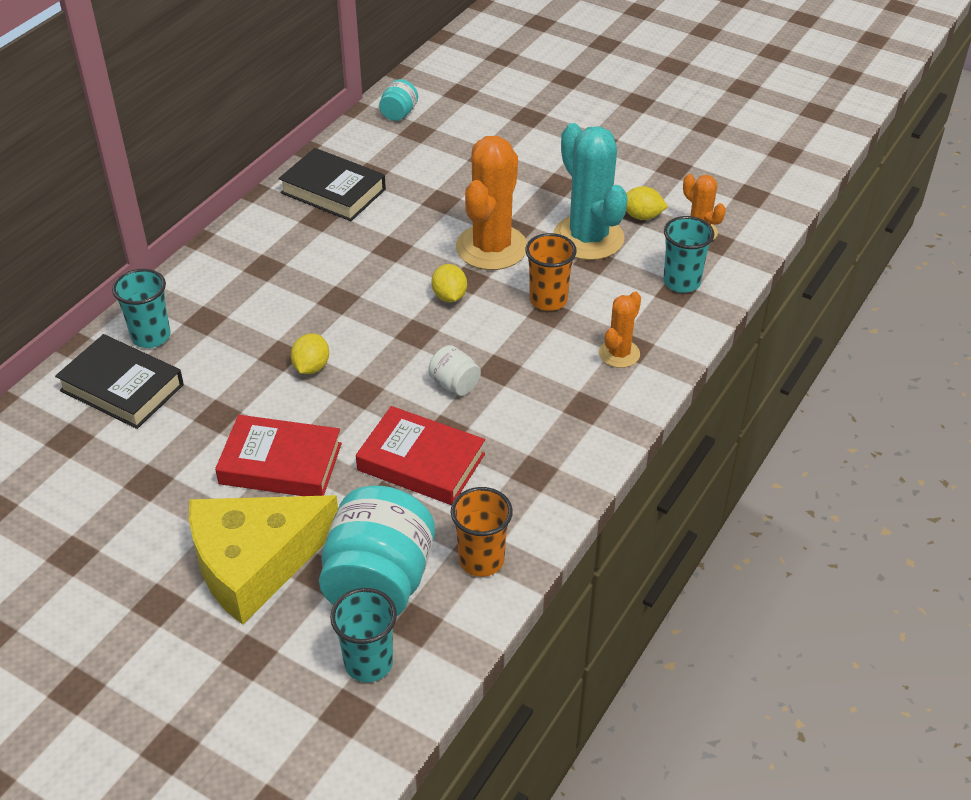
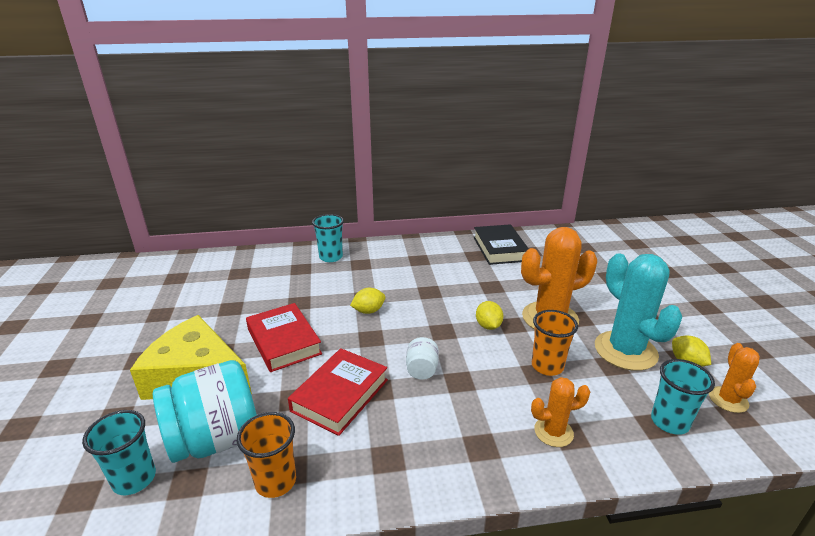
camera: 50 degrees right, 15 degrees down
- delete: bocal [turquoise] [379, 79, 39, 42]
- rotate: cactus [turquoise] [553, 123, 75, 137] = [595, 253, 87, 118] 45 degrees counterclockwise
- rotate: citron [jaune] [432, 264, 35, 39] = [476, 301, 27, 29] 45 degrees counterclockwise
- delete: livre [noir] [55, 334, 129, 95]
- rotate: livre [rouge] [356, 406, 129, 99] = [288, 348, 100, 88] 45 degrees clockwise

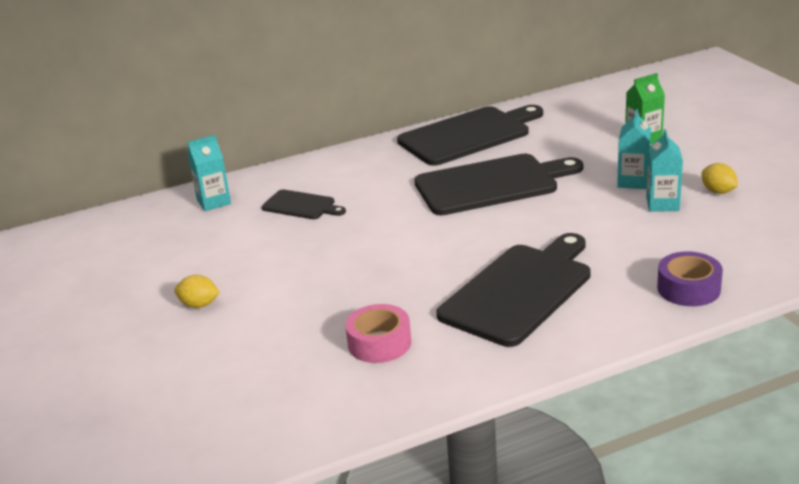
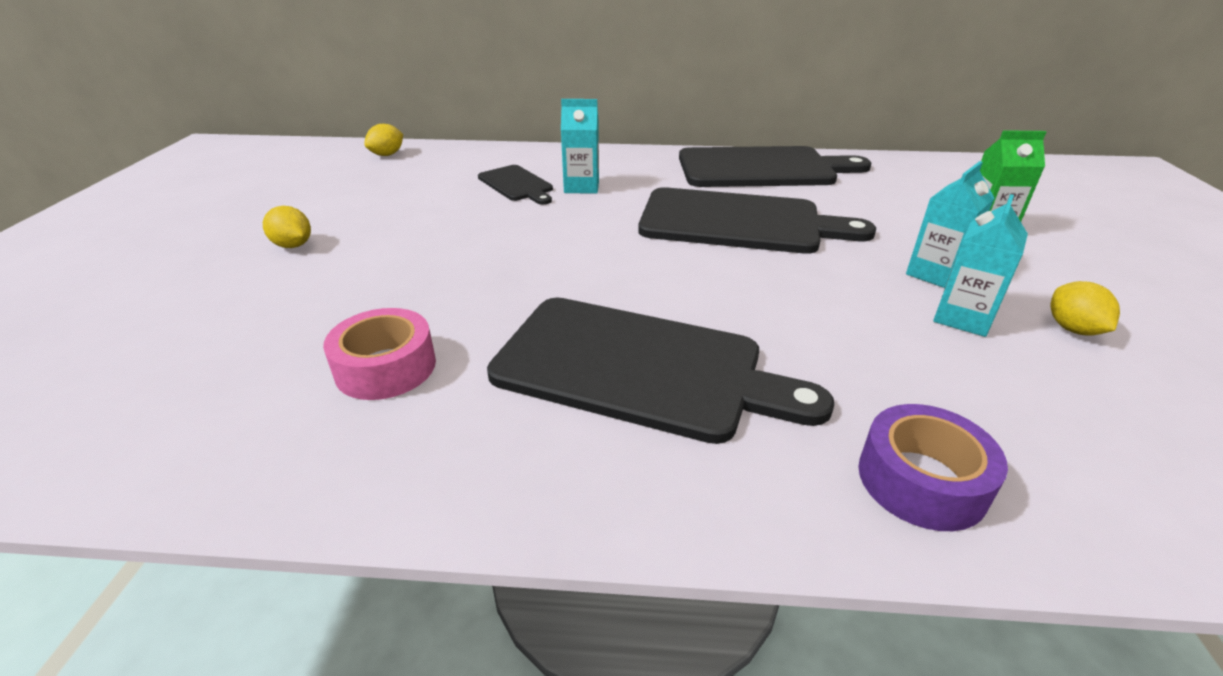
camera: 25 degrees right, 5 degrees up
- move: brique de lait [turquoise] [188, 135, 43, 76] to [561, 99, 38, 95]
- rotate: planche à découper [noir] [436, 233, 155, 114] = [487, 298, 347, 146] 45 degrees clockwise
- insert: citron [jaune] [364, 124, 39, 32]

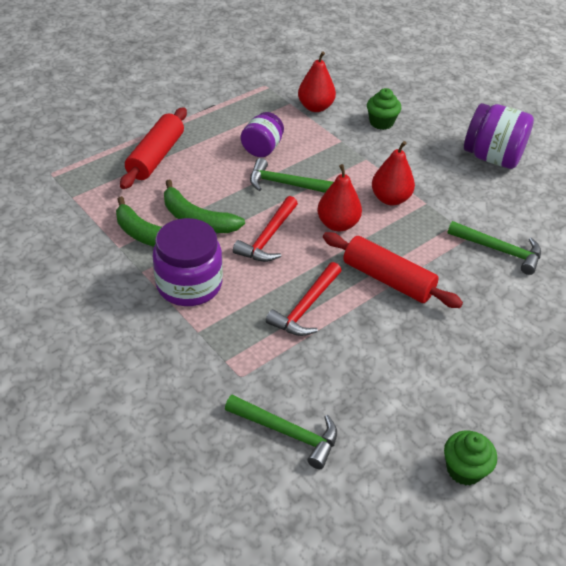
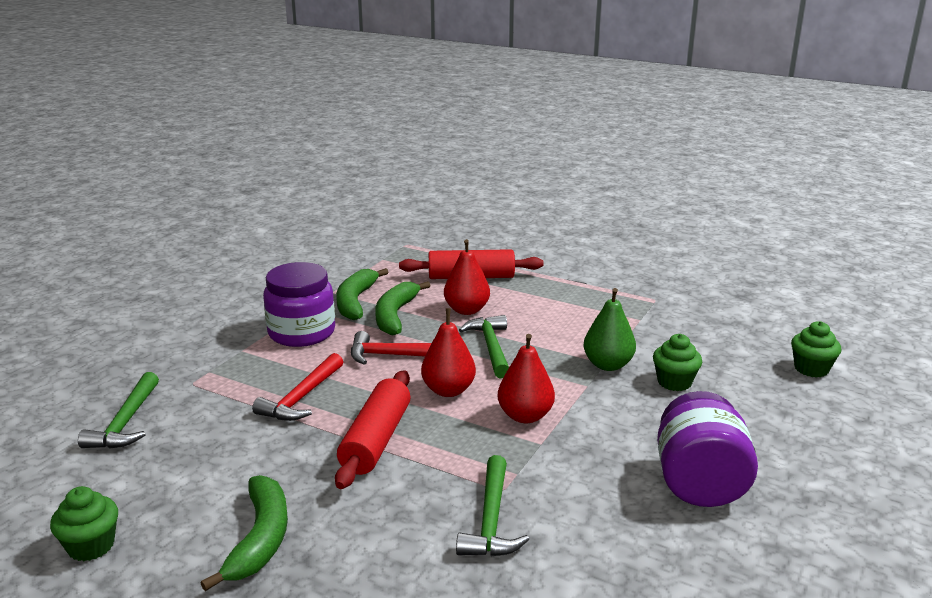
camera: 70 degrees right, 20 degrees down
- move: poire [rouge] [298, 51, 38, 61] to [444, 239, 46, 76]
- delete: bocal [violet] [241, 112, 43, 45]
- rotate: marteau [rouge] [266, 262, 76, 74] = [252, 353, 91, 68] 75 degrees counterclockwise
- insert: poire [vert] [583, 288, 53, 83]
- insert: muffin [vert] [791, 321, 50, 57]
- insert: banane [vert] [201, 475, 87, 116]

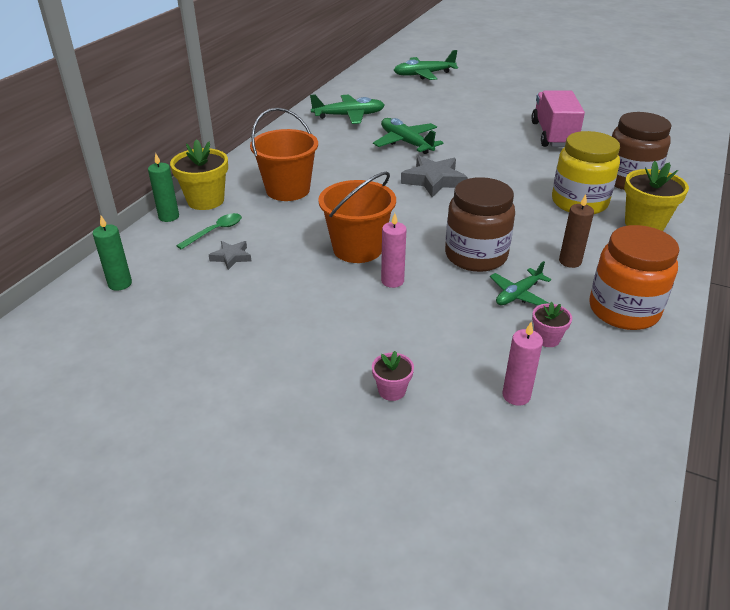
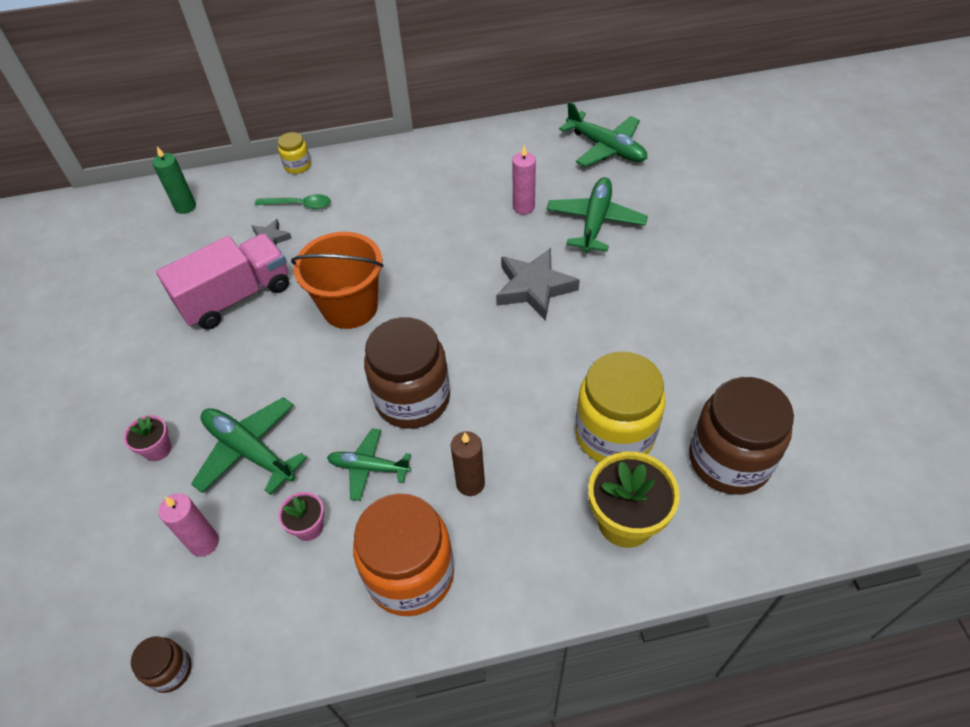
camera: 55 degrees right, 15 degrees up
- move: avion [vert] [394, 50, 64, 30] to [191, 397, 116, 98]
- move: camion [rose] [531, 90, 54, 57] to [156, 234, 133, 96]
- delete: seau [orange] [250, 108, 68, 93]
- delete: pot de fleurs [jaune] [170, 139, 58, 71]
- replace: bougie [vert] [148, 153, 31, 69] to bocal [jaune] [278, 132, 33, 42]
- move: bougie [rose] [381, 213, 26, 75] to [512, 145, 24, 69]
- insert: bocal [marron] [131, 636, 61, 57]

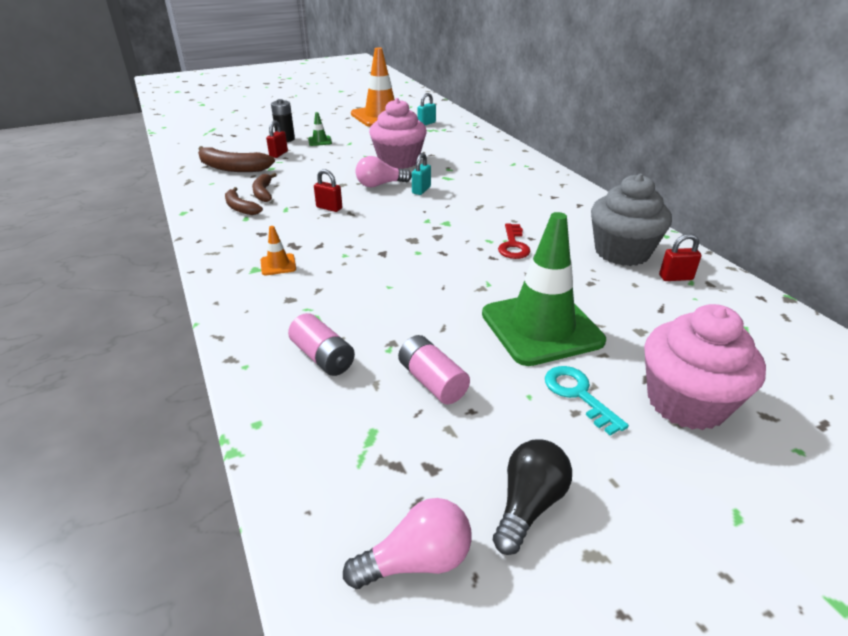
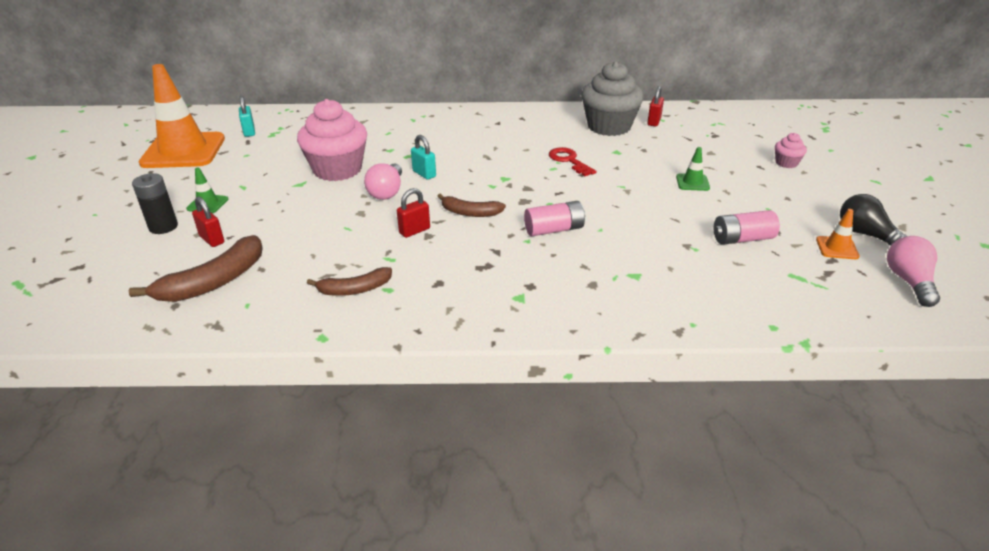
camera: 65 degrees left, 0 degrees up
- move: banane [marron] [252, 173, 25, 29] to [437, 194, 69, 23]
- resize: cône de chantier [vert] [482, 212, 124, 154] = [676, 147, 34, 44] x0.40
- rotate: clé [rouge] [498, 223, 33, 36] = [549, 147, 48, 29] 150 degrees counterclockwise
- move: cône de chantier [orange] [261, 226, 35, 49] to [816, 209, 44, 50]
- resize: muffin [rose] [644, 304, 122, 126] = [775, 133, 32, 35] x0.45
- move: pile [rose] [288, 313, 67, 63] to [524, 201, 61, 35]
- delete: clé [turquoise] [545, 366, 84, 70]

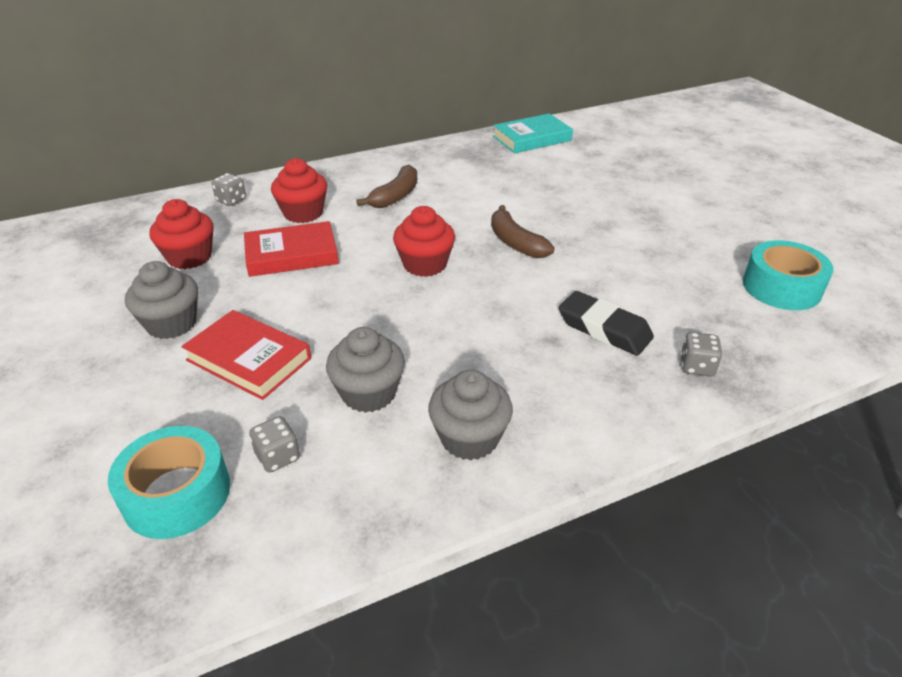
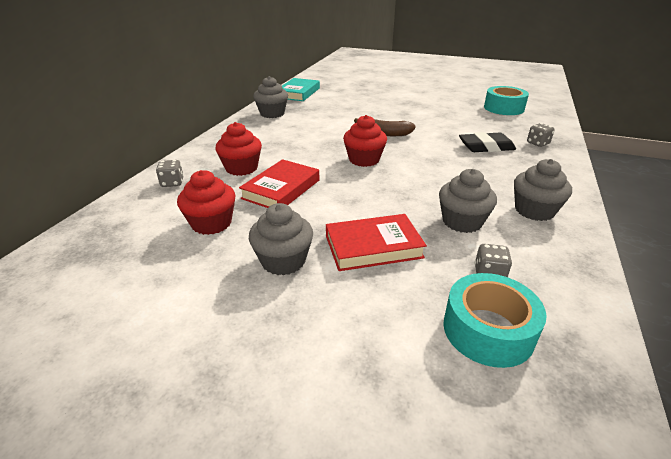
camera: 45 degrees left, 5 degrees down
- delete: banane [marron] [356, 165, 61, 43]
- insert: muffin [gris] [253, 76, 35, 42]

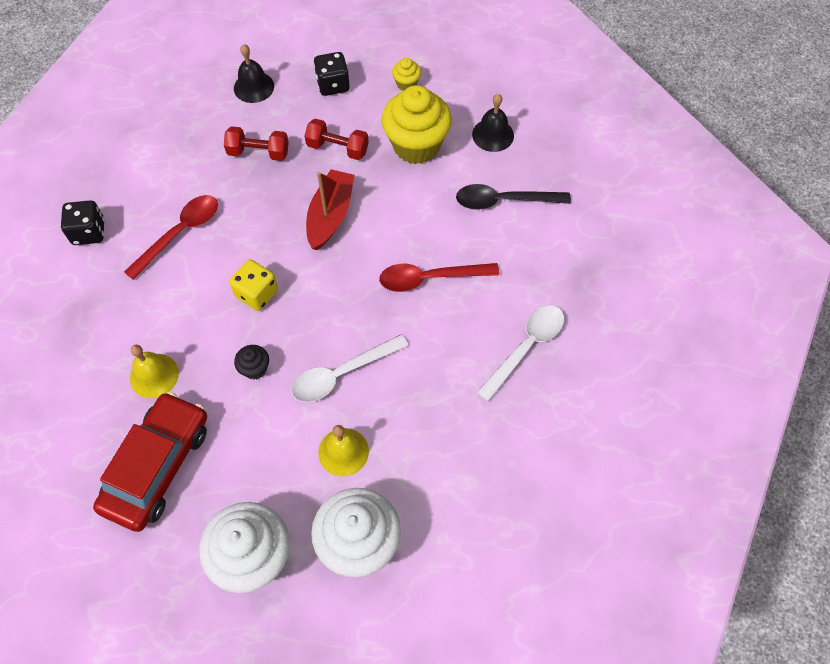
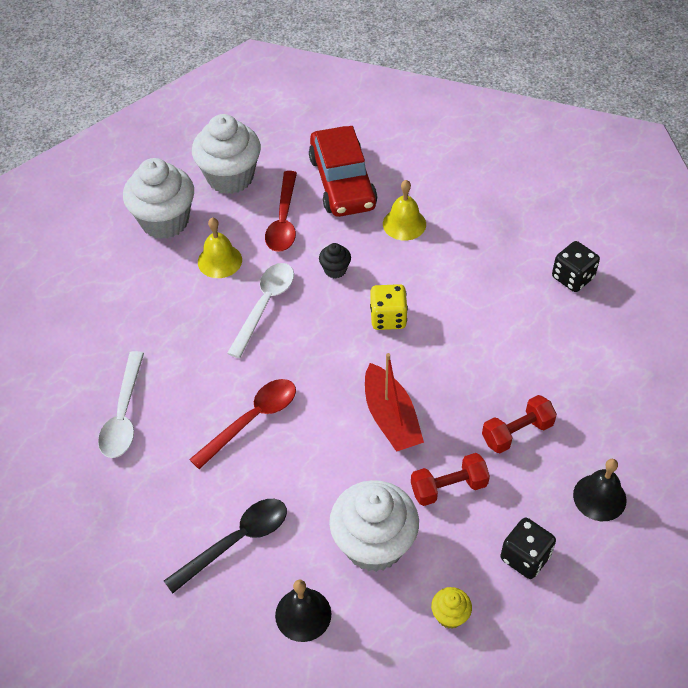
camera: 145 degrees right, 10 degrees down
- recolor: muffin [jaune] [381, 85, 71, 79] to muffin [blanc] [329, 480, 90, 92]
- move: cuillère [rouge] [124, 195, 94, 85] to [265, 171, 32, 81]

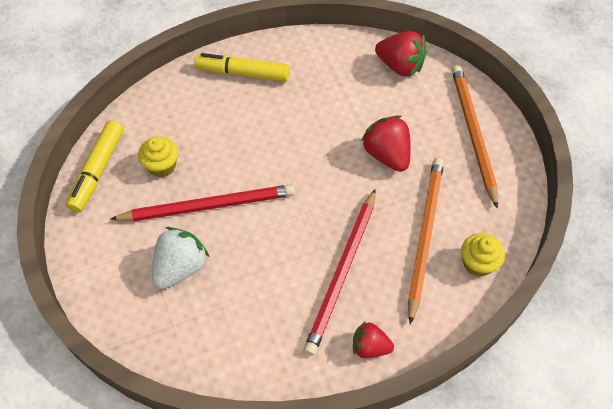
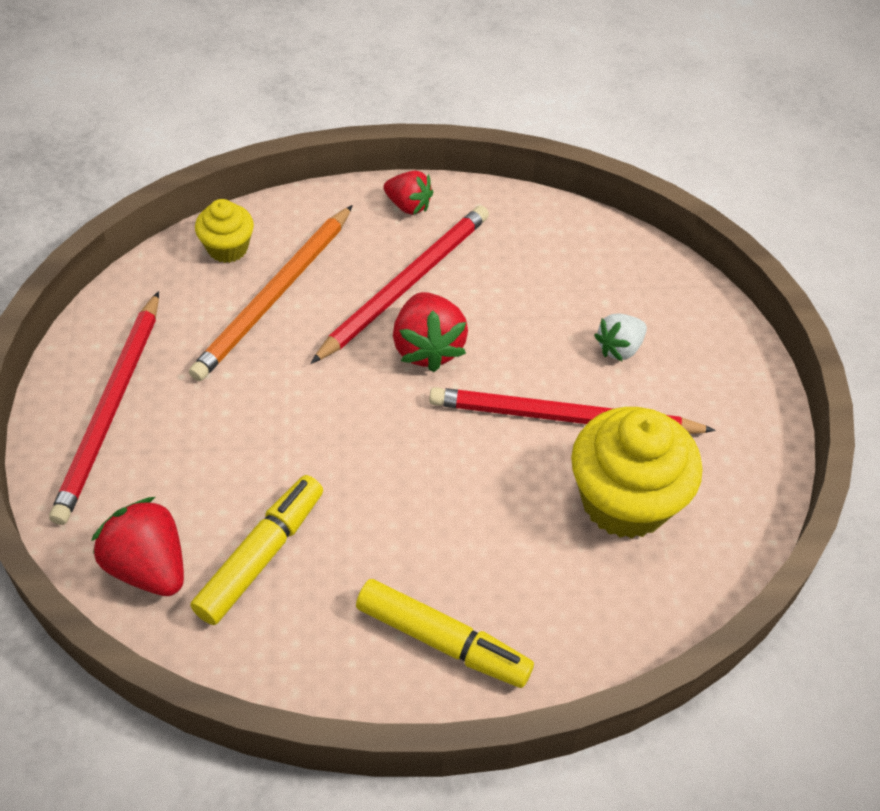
camera: 165 degrees left, 5 degrees down
- recolor: crayon [orange] [452, 65, 46, 144] to crayon [rouge] [49, 291, 110, 234]
- move: fraise [rouge] [361, 115, 50, 57] to [393, 292, 75, 80]
- move: feutre [jaune] [66, 121, 57, 92] to [190, 475, 133, 150]
- resize: muffin [jaune] [138, 137, 40, 40] = [571, 407, 131, 132] x1.91
- resize: fraise [blanc] [152, 227, 57, 62] = [594, 313, 53, 48] x0.64

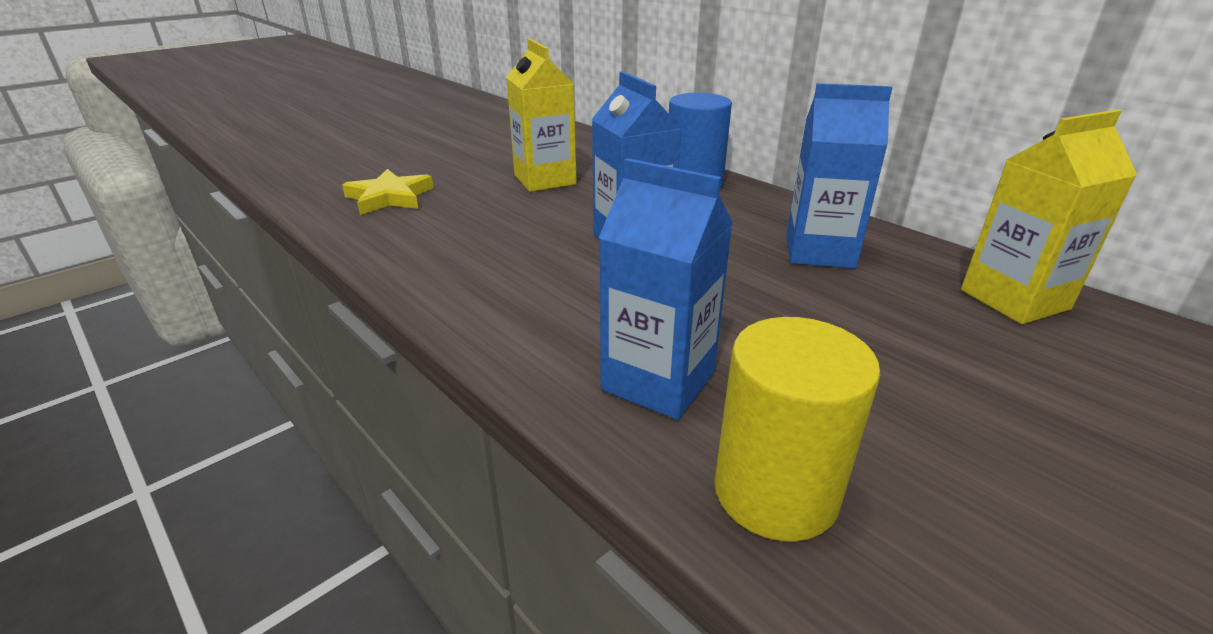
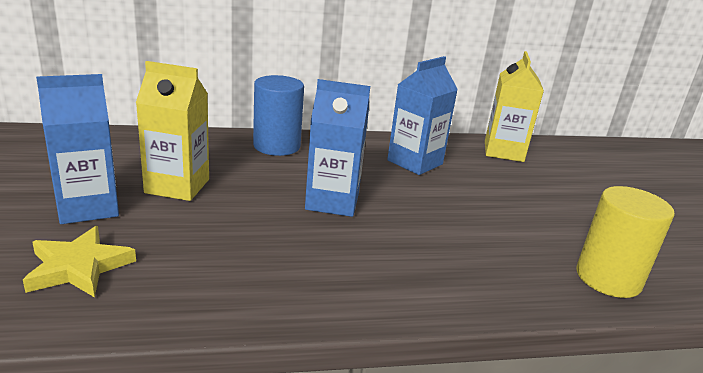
camera: 60 degrees left, 5 degrees down
- move: brique de lait [bleu] [599, 158, 134, 262] to [36, 74, 83, 150]

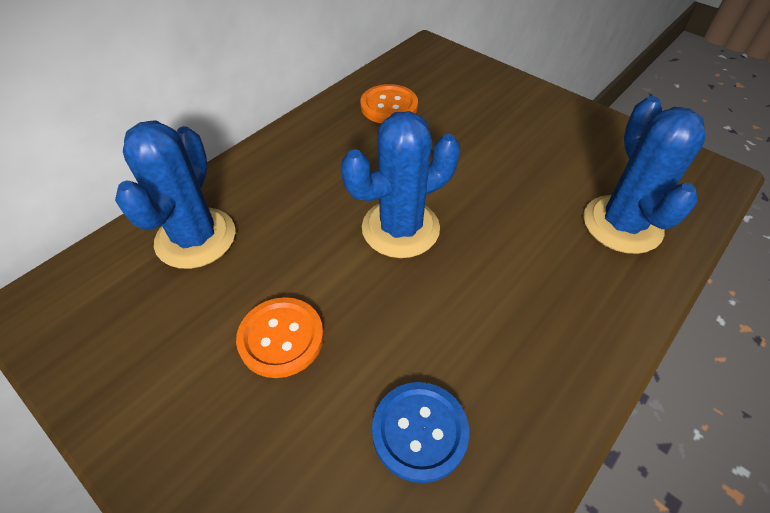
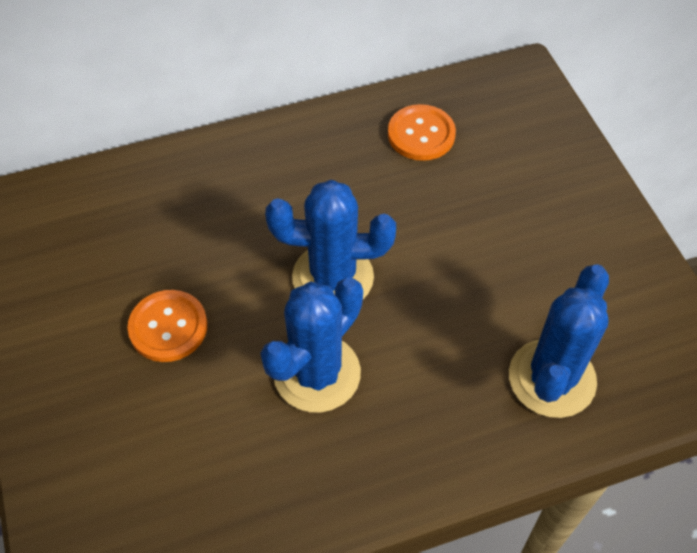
camera: 30 degrees right, 5 degrees up
- move: cactus [bleu] [115, 120, 120, 149] to [261, 278, 102, 135]
- delete: bouton [bleu] [372, 382, 97, 101]

